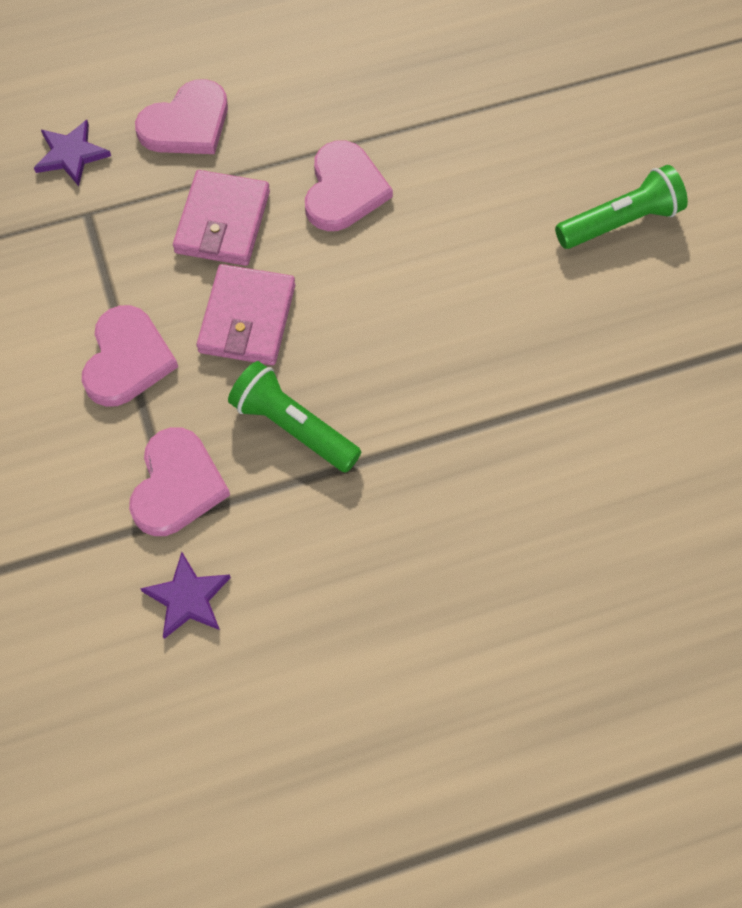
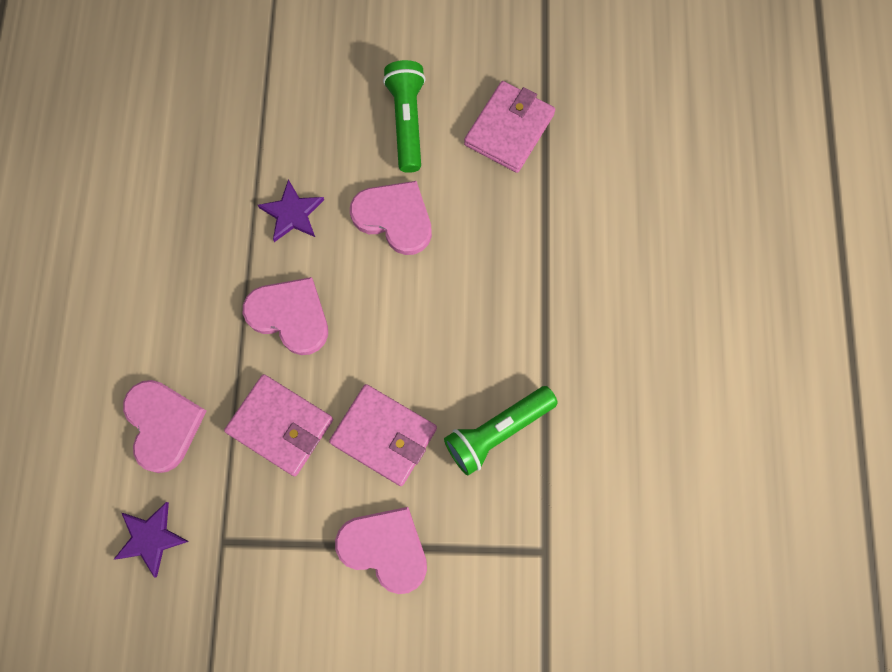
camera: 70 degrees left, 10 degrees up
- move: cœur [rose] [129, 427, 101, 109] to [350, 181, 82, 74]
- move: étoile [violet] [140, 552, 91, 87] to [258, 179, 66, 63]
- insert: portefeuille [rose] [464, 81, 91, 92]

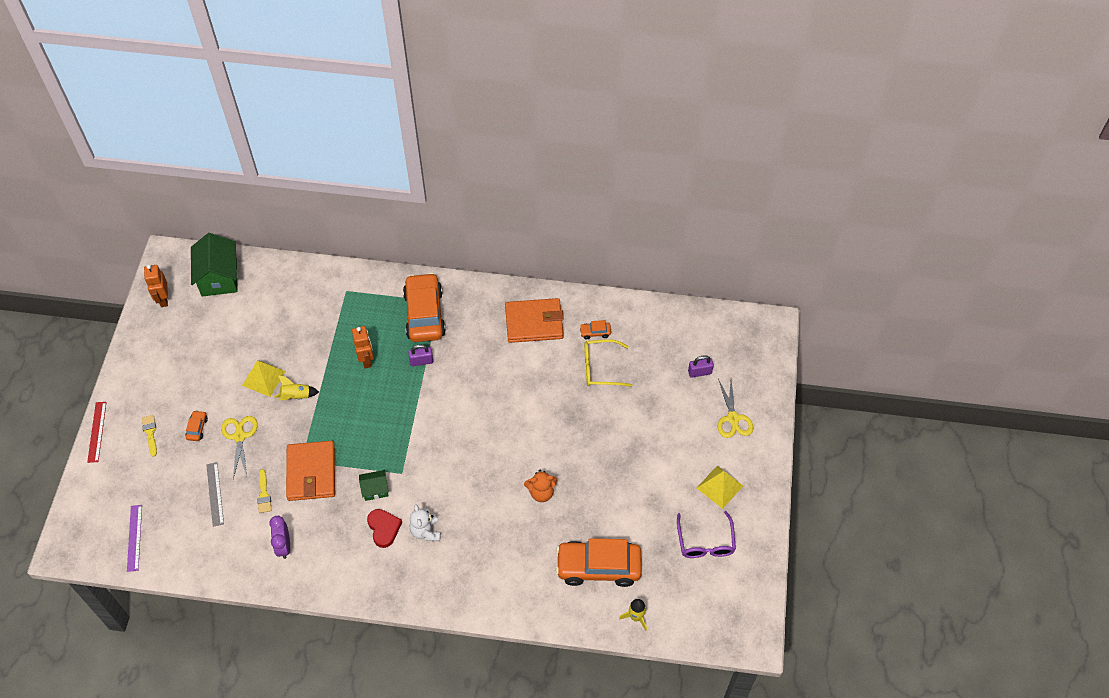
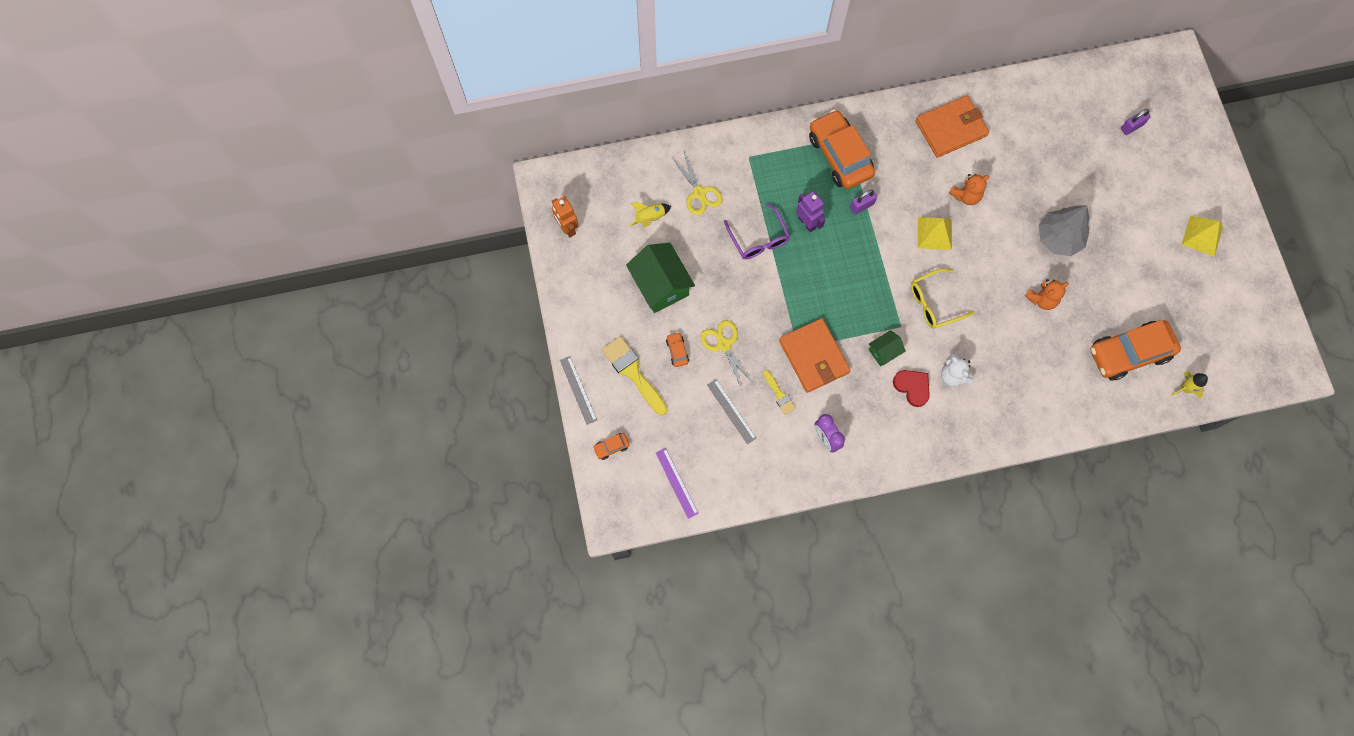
camera: 20 degrees left, 15 degrees up
- move: maison [vert] [191, 233, 47, 64] to [626, 243, 69, 70]
- move: voiture [orange] [579, 320, 32, 19] to [593, 433, 37, 27]
- recolor: robot [orange] [352, 326, 22, 43] to robot [violet] [796, 191, 29, 41]
- move: lunettes [jaune] [584, 339, 48, 48] to [911, 269, 64, 60]
- move: pyramide [jaune] [242, 360, 44, 37] to [918, 217, 34, 33]
- move: fusée [jaune] [274, 375, 45, 25] to [629, 202, 42, 26]
- move: ciseaux [jaune] [718, 379, 36, 59] to [672, 152, 51, 63]
- recolor: règle [rouge] [87, 402, 20, 61] to règle [gris] [560, 356, 37, 69]
- resize: pinceau [jaune] [142, 415, 15, 42] = [602, 336, 65, 79] x1.86
- move: lunettes [violet] [677, 511, 59, 47] to [724, 203, 66, 56]
- insert: ours en peluche [orange] [949, 174, 40, 31]
- insert: arbre [gris] [1039, 205, 51, 51]

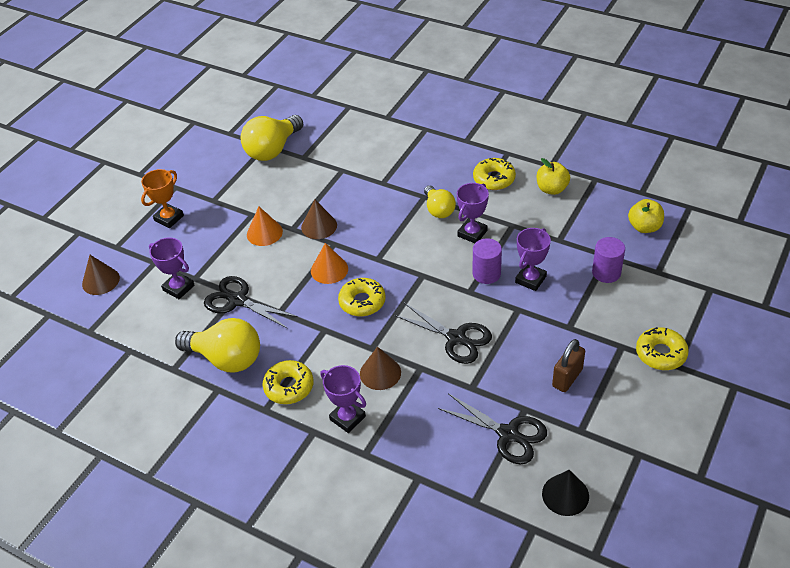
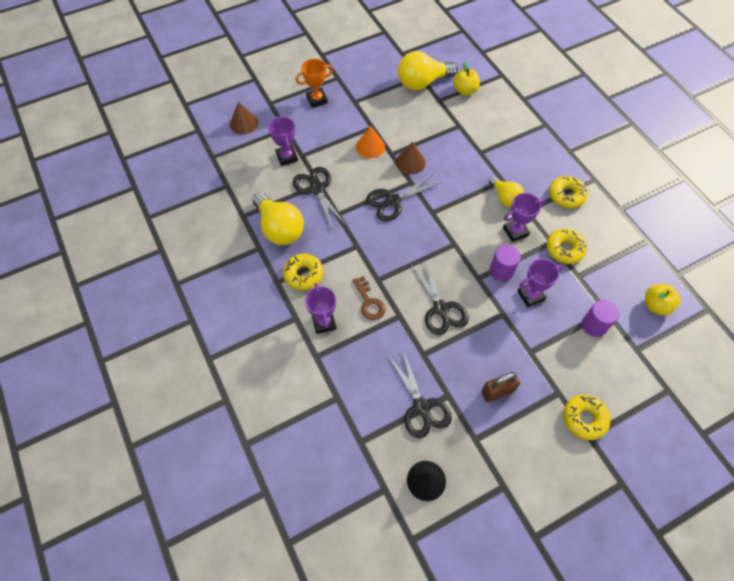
camera: 30 degrees right, 15 degrees up
- move: pomme [jaune] [537, 158, 33, 37] to [453, 62, 27, 33]
- rotate: ampoule [jaune] [424, 185, 32, 33] = [489, 176, 35, 31] 45 degrees counterclockwise
- replace: cône [orange] [311, 243, 37, 41] to ciseaux [noir] [366, 174, 75, 47]
- move: beignet [jaune] [338, 278, 48, 38] to [546, 229, 41, 35]
- replace: cône [marron] [360, 347, 41, 43] to clé [marron] [353, 276, 33, 44]

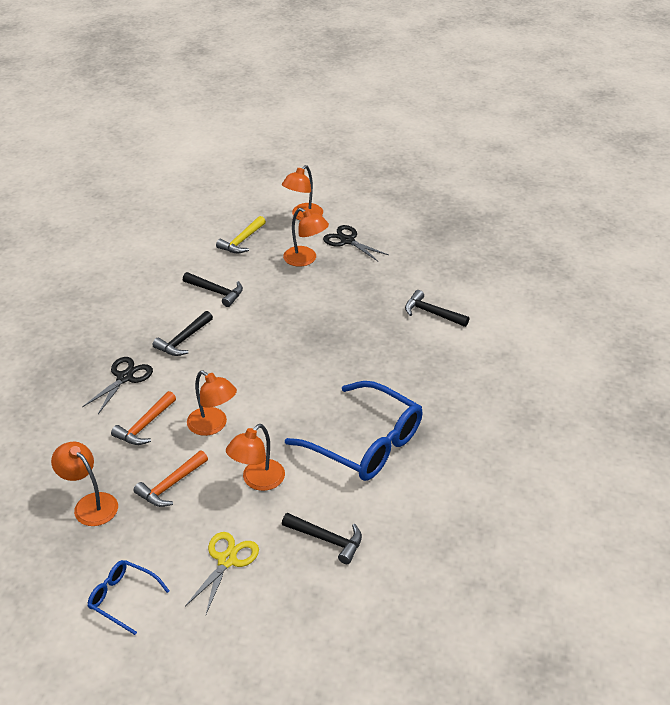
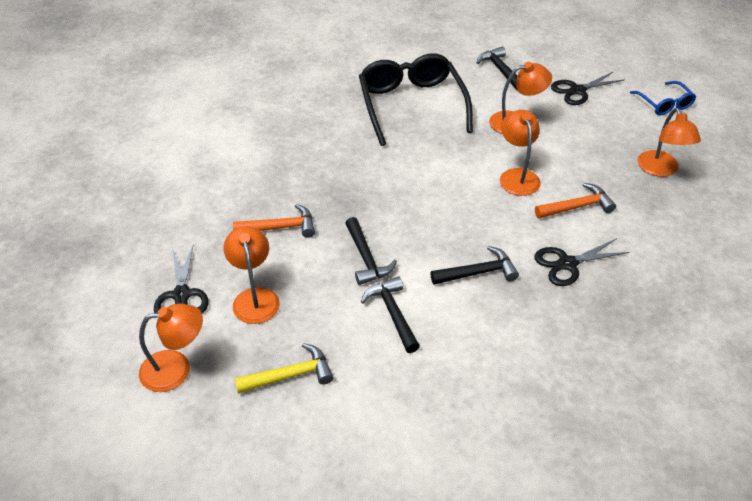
camera: 140 degrees left, 5 degrees up
- move: marteau [noir] [405, 290, 64, 37] to [345, 217, 52, 68]
- recolor: lunettes [bleu] [285, 381, 138, 100] to lunettes [noir] [359, 53, 114, 93]
- move: marteau [orange] [134, 451, 74, 56] to [233, 204, 82, 34]
- recolor: ciseaux [jaune] [185, 532, 74, 82] to ciseaux [noir] [551, 71, 73, 34]

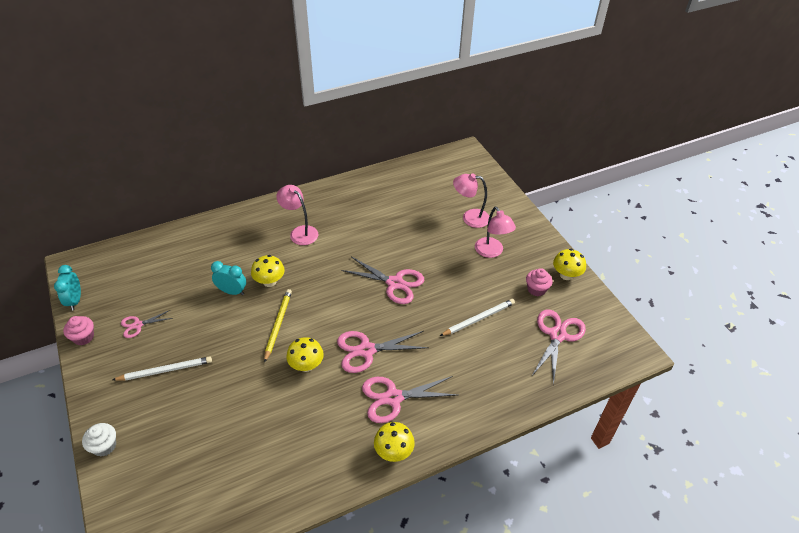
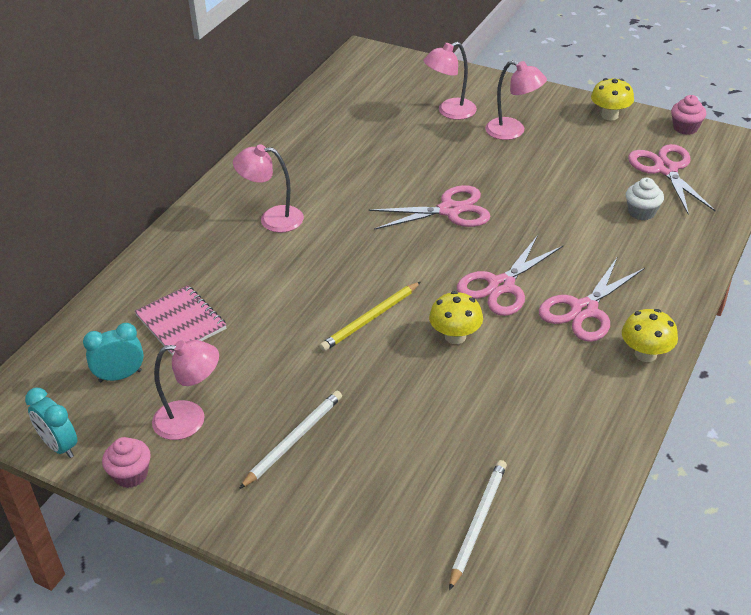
camera: 35 degrees left, 5 degrees down
- delete: champignon [jaune] [251, 255, 34, 32]
- move: réveil [turquoise] [211, 261, 35, 34] to [83, 323, 61, 59]
- move: muffin [rose] [526, 268, 26, 28] to [671, 95, 35, 40]
- rotate: crayon [jaune] [264, 289, 28, 74] = [320, 282, 101, 69] 105 degrees counterclockwise
- move: crayon [blanc] [440, 299, 75, 37] to [449, 460, 58, 131]
- replace: ciseaux [rose] [121, 310, 51, 28] to lampe [rose] [152, 340, 67, 100]
- move: muffin [blanc] [82, 423, 34, 34] to [626, 178, 38, 42]
- insert: carnet [rose] [135, 285, 91, 71]

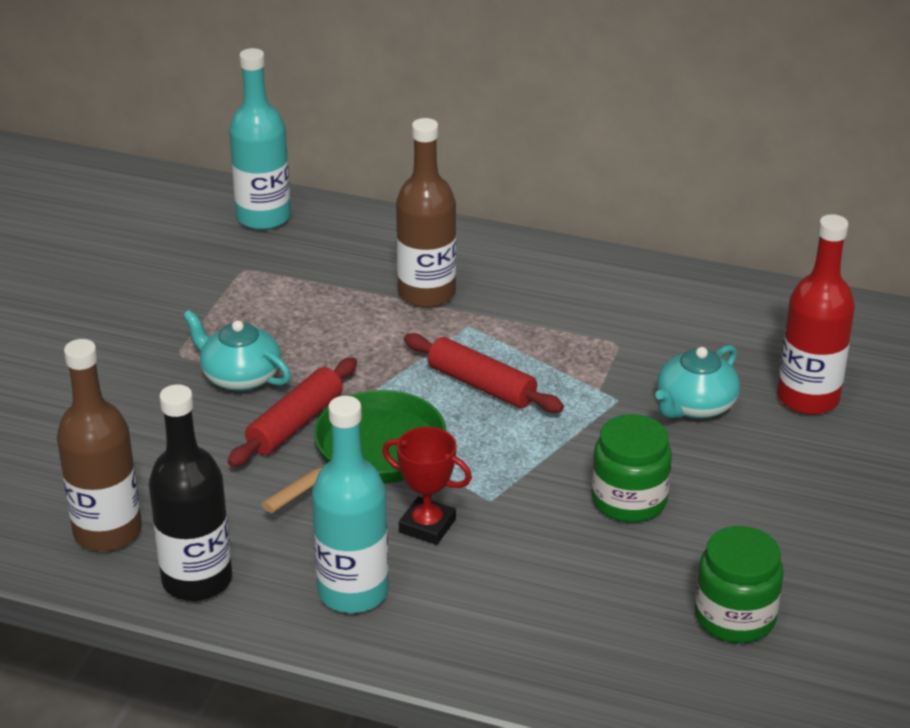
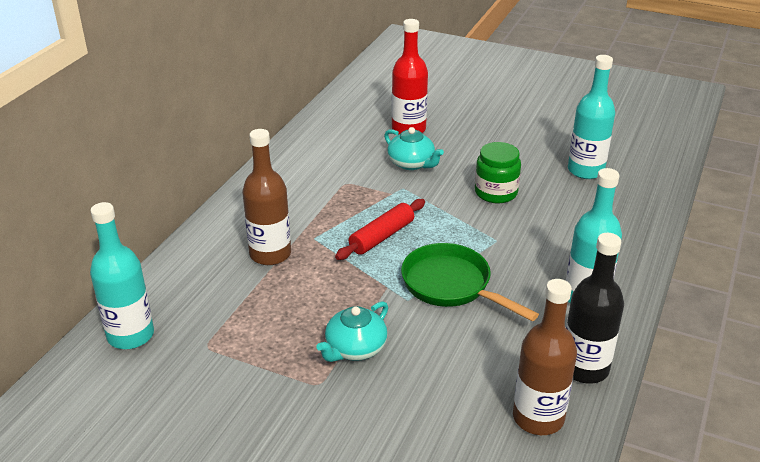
camera: 85 degrees left, 0 degrees up
- delete: rouleau à pâtisserie [rouge] [227, 358, 130, 109]
- delete: trophée [rouge] [382, 427, 90, 118]
- replace: bocal [vert] [695, 526, 89, 117] to bouteille [turquoise] [568, 55, 47, 124]

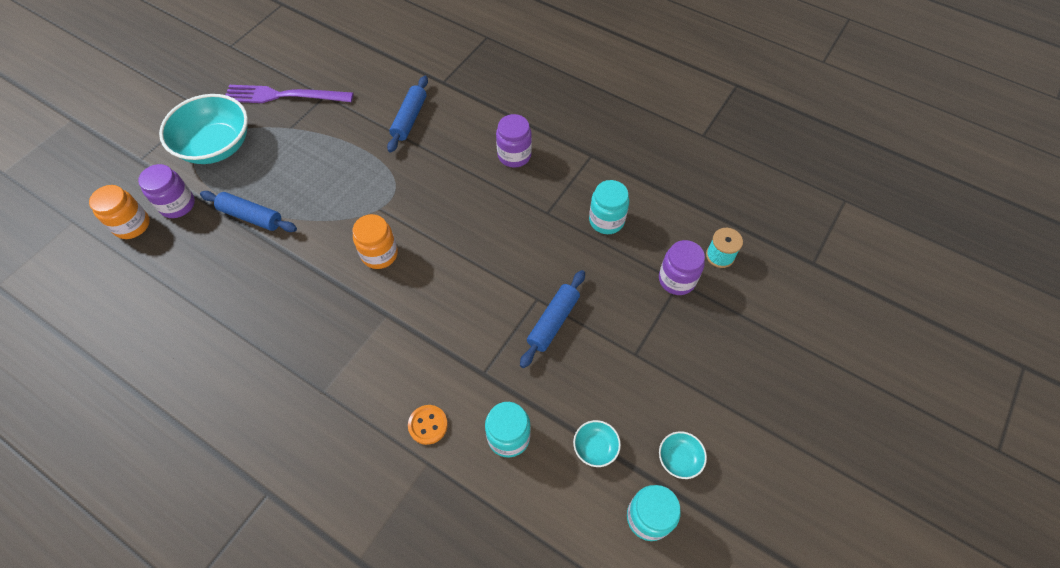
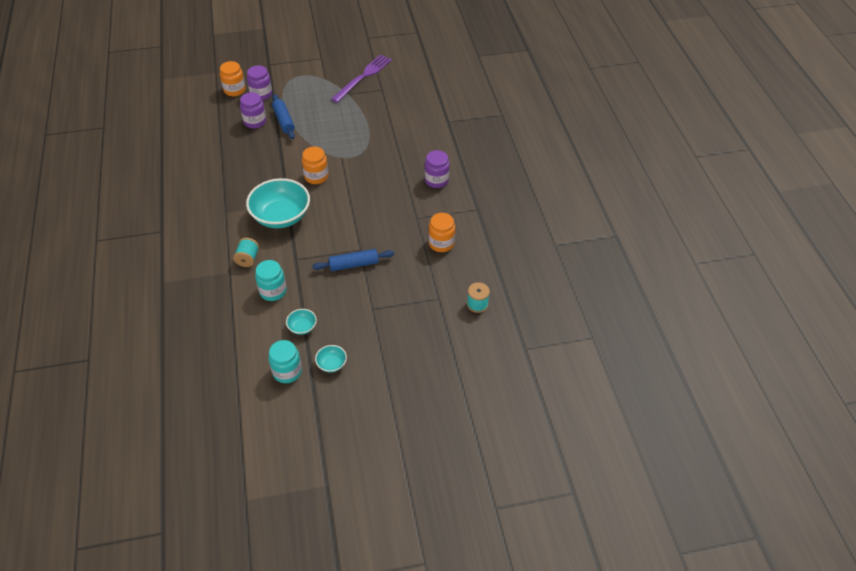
camera: 45 degrees right, 10 degrees down
- delete: rouleau à pâtisserie [bleu] [387, 76, 41, 77]
- rotate: fourchette [violet] [225, 85, 128, 18] = [331, 55, 61, 48] 75 degrees clockwise
- move: bol [turquoise] [159, 94, 89, 70] to [246, 178, 64, 50]
- recolor: bocal [turquoise] [589, 180, 40, 54] to bocal [orange] [428, 213, 27, 39]
- move: bocal [violet] [659, 240, 46, 55] to [240, 92, 26, 36]
- replace: bouton [orange] [408, 405, 40, 40] to bobine [turquoise] [233, 238, 26, 29]

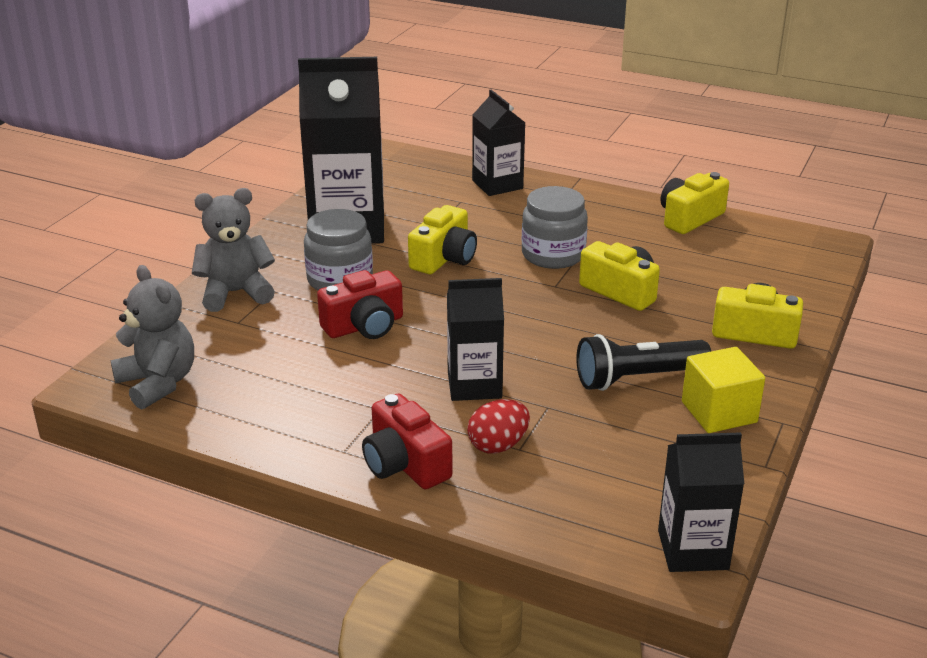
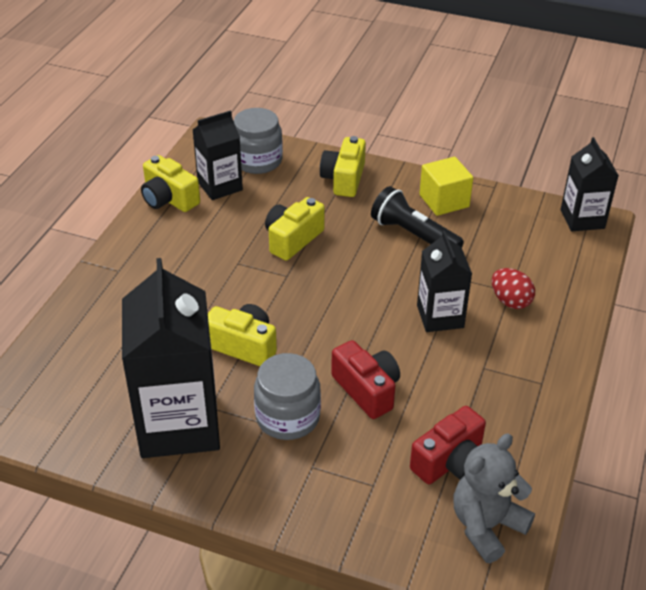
camera: 95 degrees left, 10 degrees up
- move: brique de lait [noir] [472, 90, 53, 106] to [193, 110, 50, 90]
- move: bocal [gris] [522, 186, 66, 83] to [234, 108, 49, 66]
- delete: ours en peluche [gris] [192, 188, 83, 124]
- rotate: lampe de poche [noir] [576, 334, 135, 57] = [371, 186, 93, 61] 150 degrees clockwise
- move: appareil photo [rouge] [362, 393, 90, 96] to [410, 406, 76, 78]

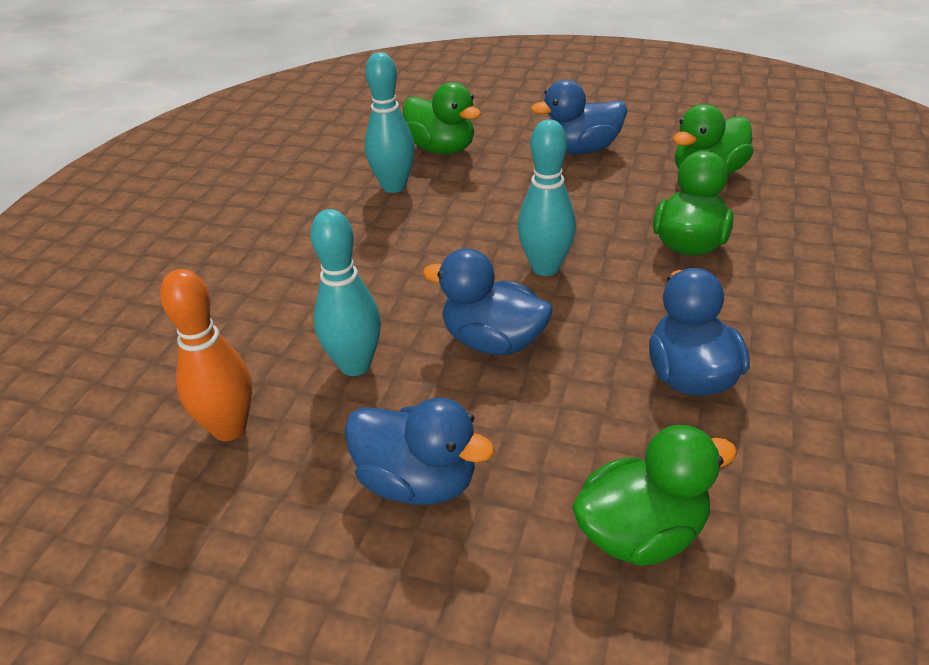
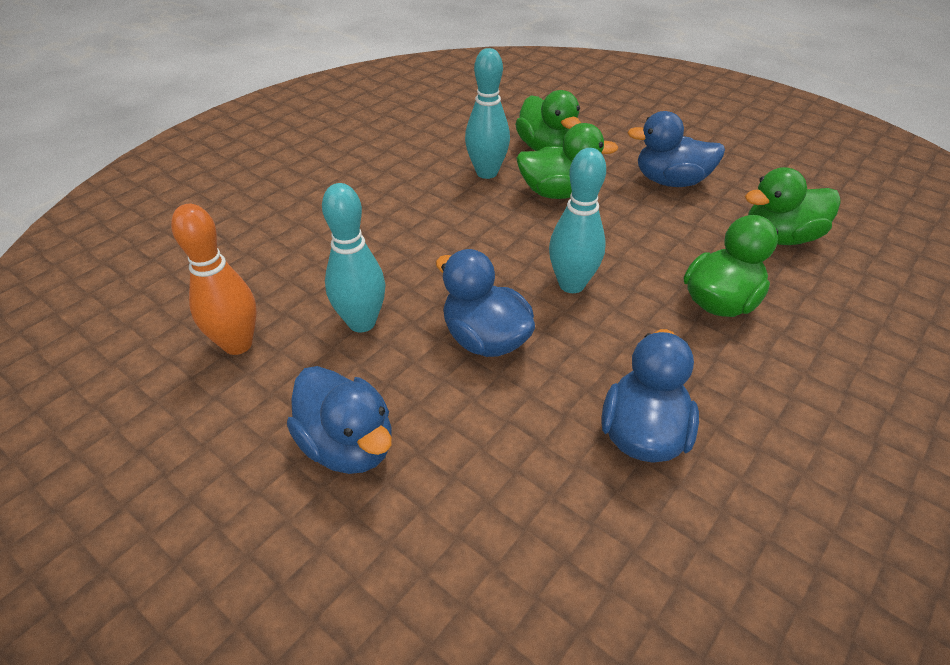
camera: 20 degrees right, 5 degrees up
- move: canard [vert] [572, 425, 165, 141] to [516, 123, 103, 76]

